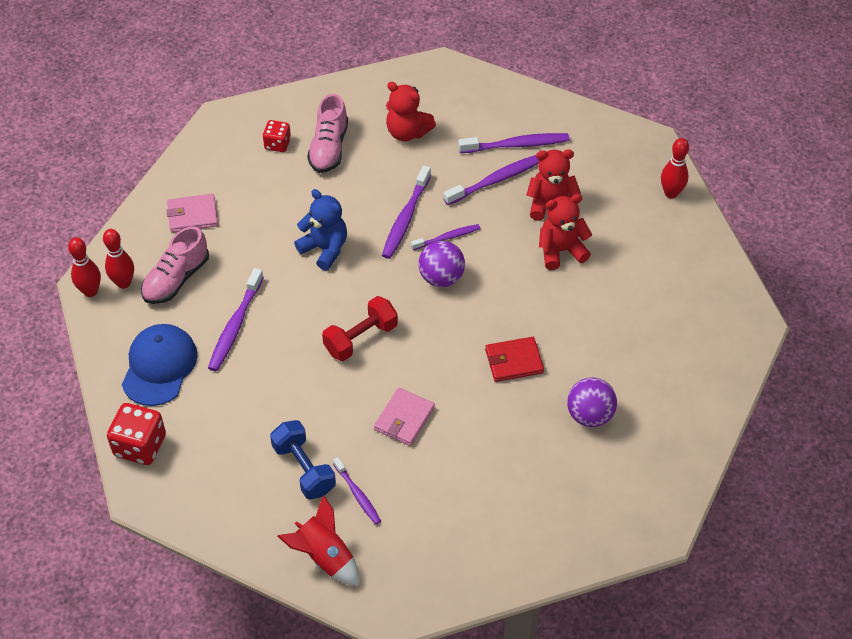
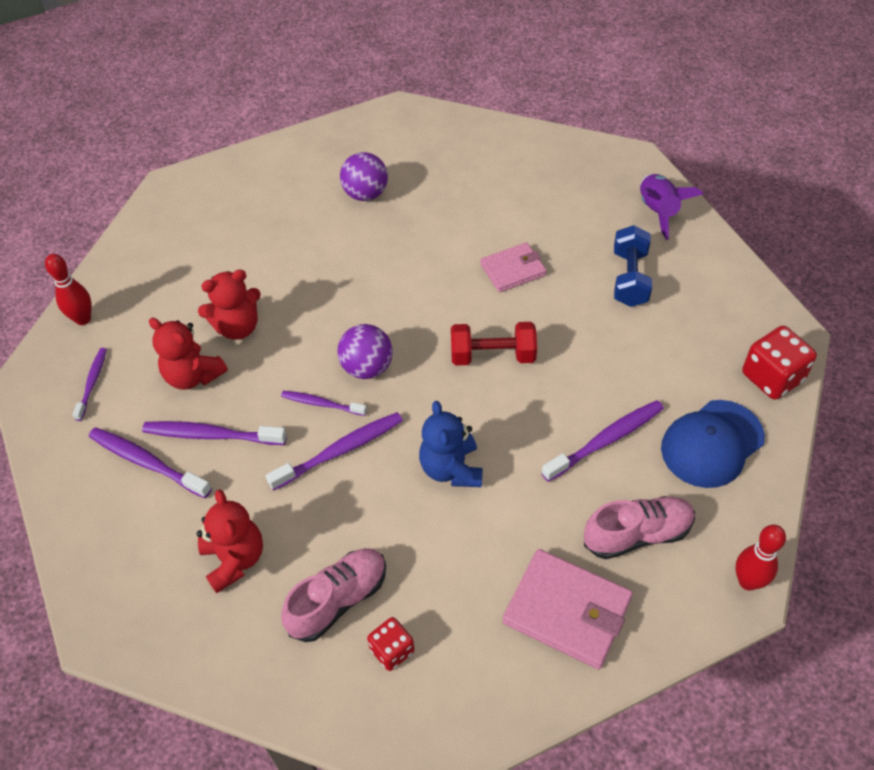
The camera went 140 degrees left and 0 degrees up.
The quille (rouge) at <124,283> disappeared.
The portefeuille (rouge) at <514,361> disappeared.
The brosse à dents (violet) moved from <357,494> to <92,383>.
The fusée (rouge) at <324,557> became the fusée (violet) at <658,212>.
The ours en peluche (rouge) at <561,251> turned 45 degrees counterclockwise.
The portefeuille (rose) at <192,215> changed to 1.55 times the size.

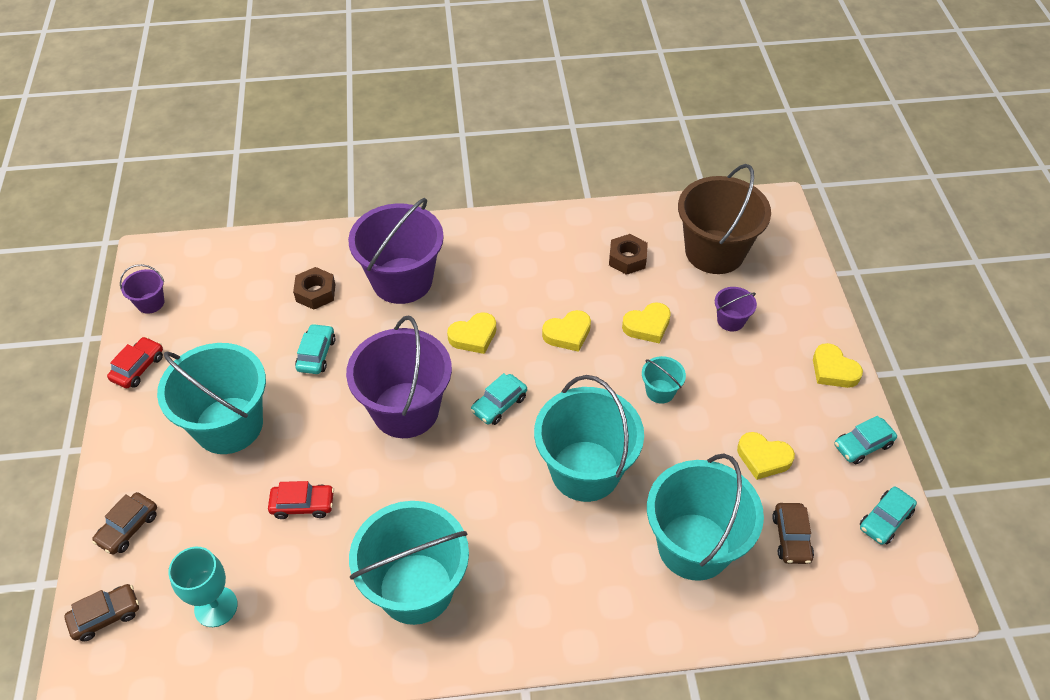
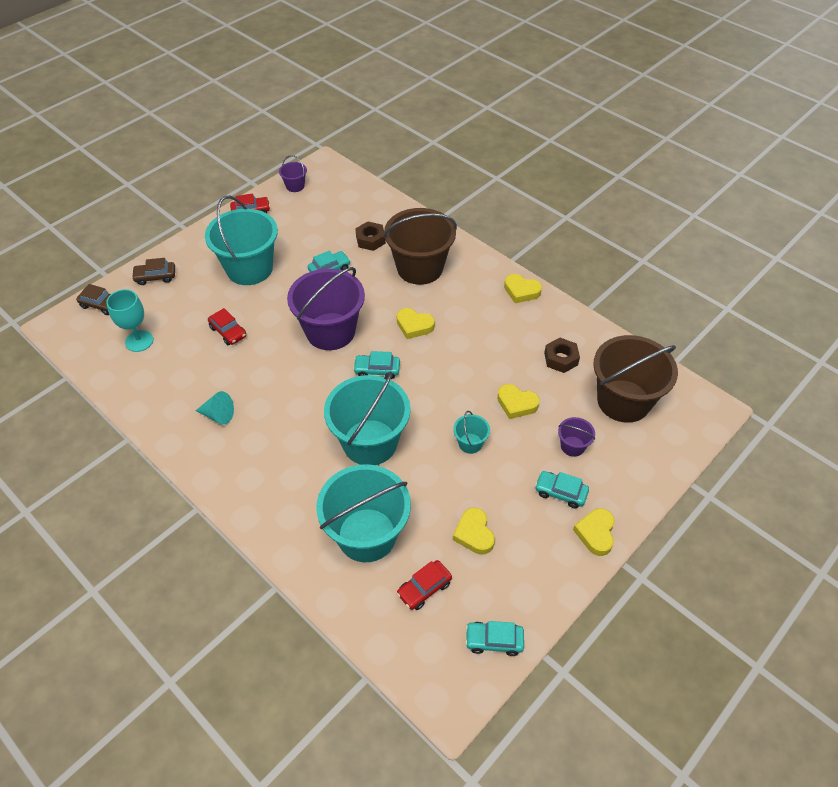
The camera went 50 degrees right and 0 degrees up.
The cœur (jaune) moved from <568,334> to <521,291>.
The voiture (turquoise) moved from <862,445> to <560,492>.
The seau (turquoise) at <416,588> was replaced by the cône (turquoise) at <218,415>.
The seau (violet) at <402,280> became the seau (marron) at <420,268>.
The voiture (marron) at <791,538> became the voiture (rouge) at <424,588>.

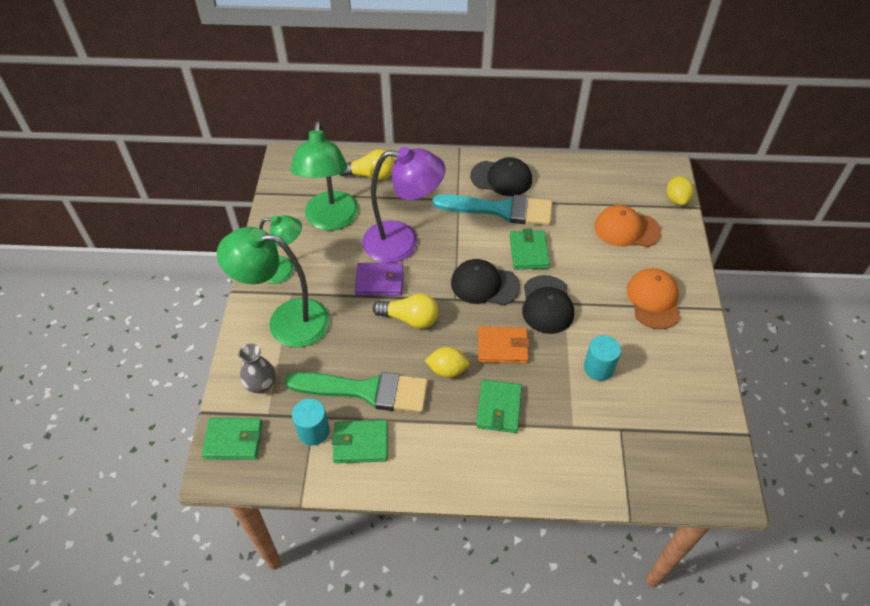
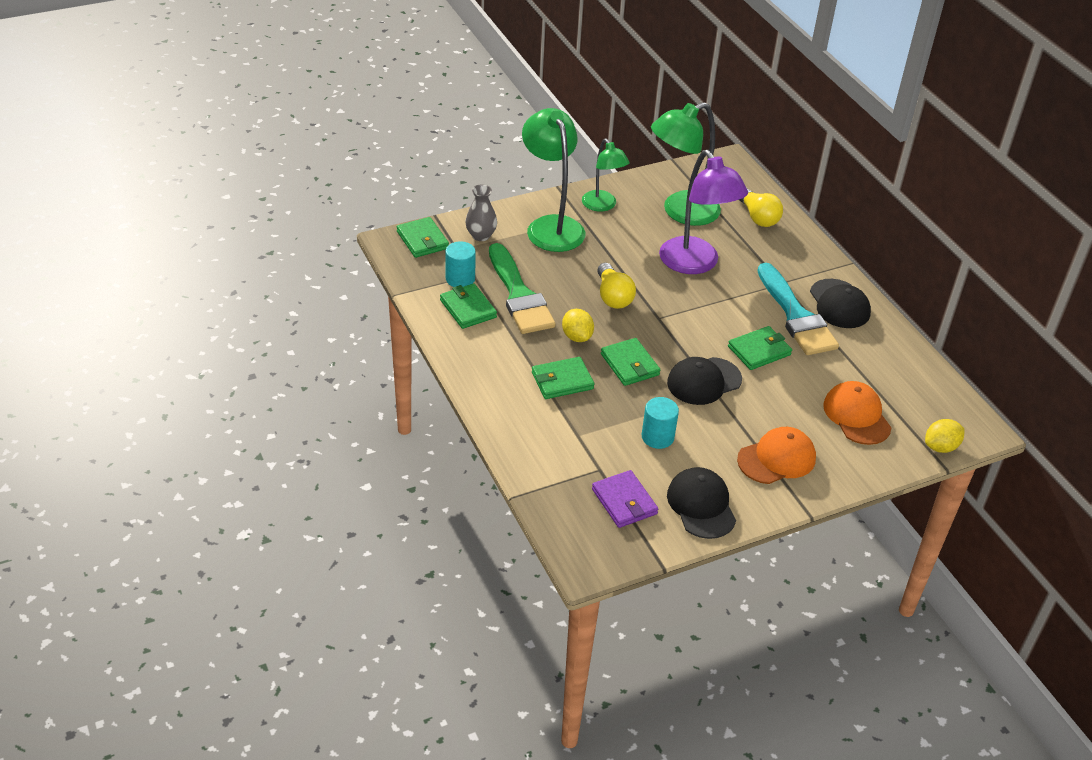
The camera went 60 degrees right and 10 degrees down.
The portefeuille (violet) moved from <379,281> to <624,501>.
The casquette (noir) moved from <484,285> to <701,505>.
The portefeuille (orange) at <502,347> became the portefeuille (vert) at <629,364>.

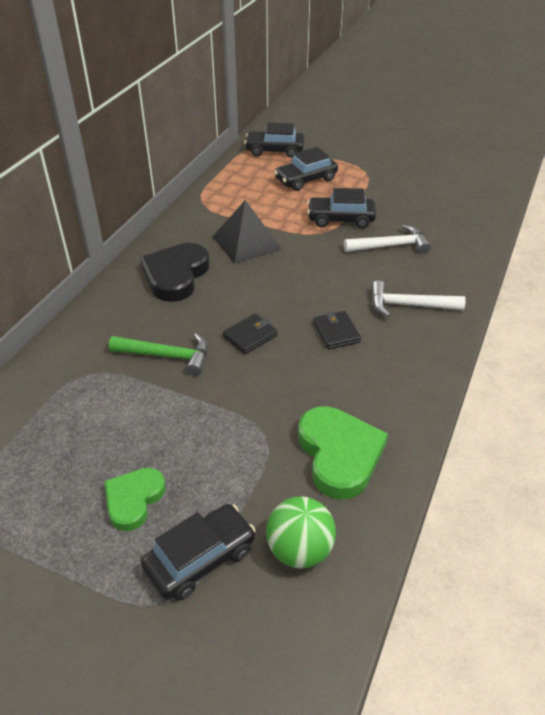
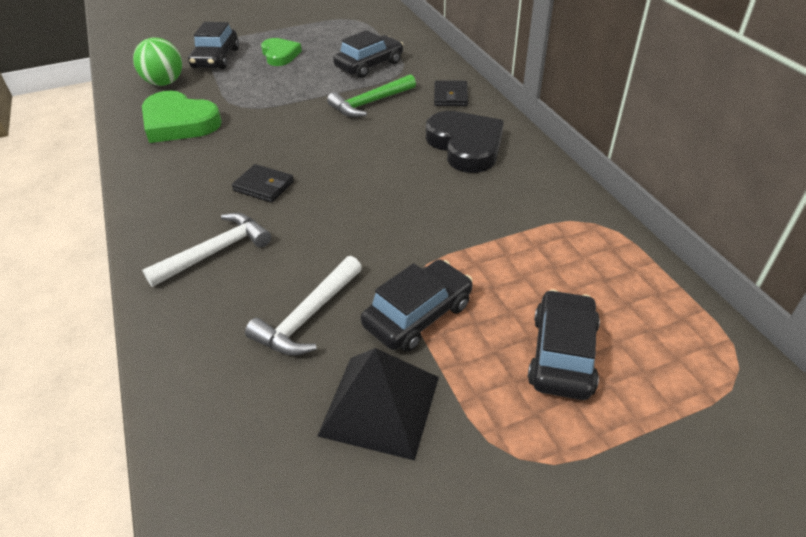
The camera went 135 degrees right and 0 degrees up.
The pyramide (noir) moved from <246,242> to <380,405>.
The portefeuille (noir) moved from <250,336> to <450,96>.
The voiture (noir) moved from <274,150> to <369,65>.

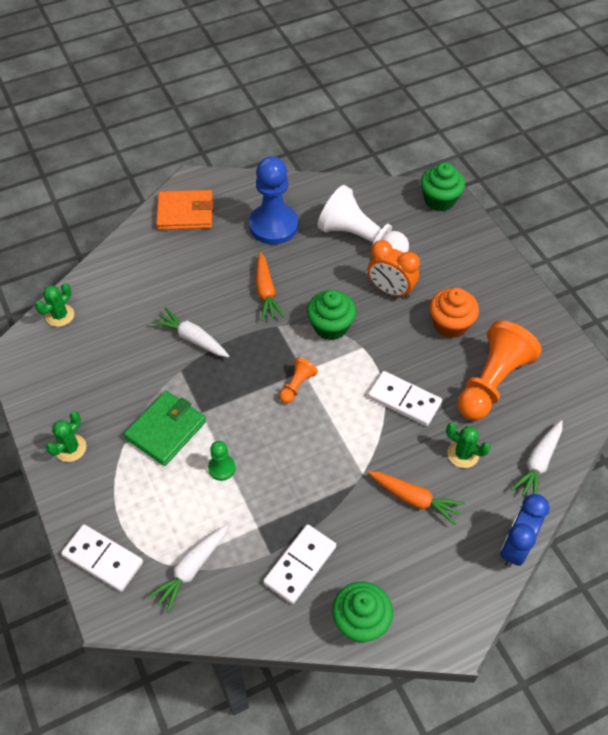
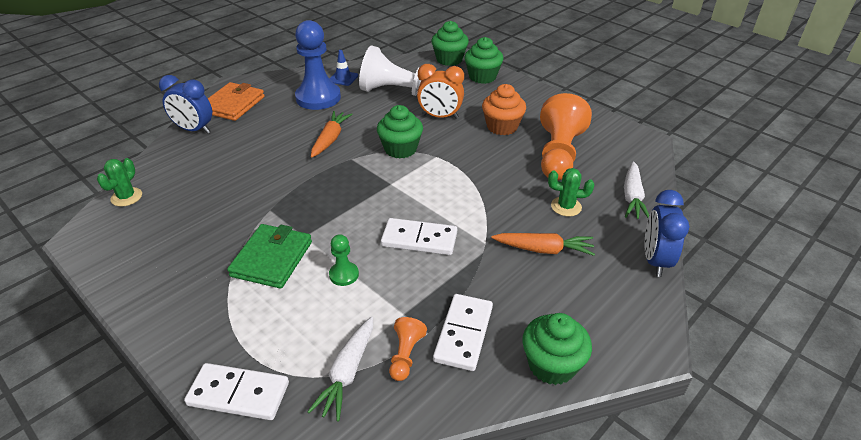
The camera went 20 degrees left and 15 degrees down.
The cactus (vert) at <70,448> disappeared.
The carotte (blanc) at <192,338> disappeared.
The réveil (bleu) at <194,130> appeared.
The cône de chantier (bleu) at <343,78> appeared.
The muffin (vert) at <482,77> appeared.
The pion (orange) moved from <297,385> to <405,355>.
The domino (blanc) moved from <404,400> to <419,239>.
The portefeuille (orange) at <185,213> turned 45 degrees counterclockwise.
The carotte (orange) at <266,292> turned 135 degrees counterclockwise.

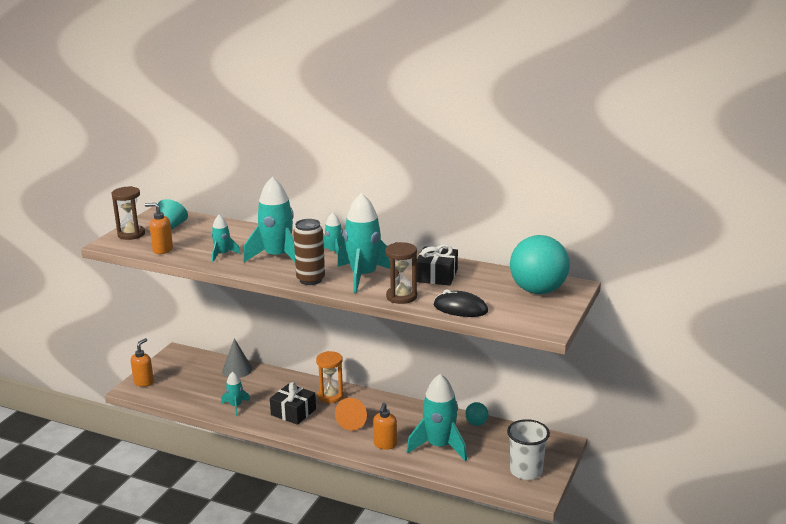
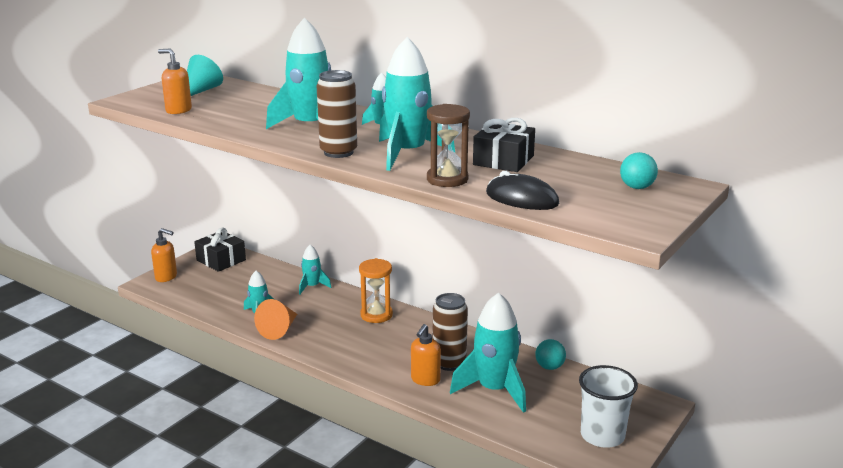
The camera went 10 degrees right and 0 degrees up.
The sablier (marron) at <131,234> disappeared.
The cône (gris) at <237,370> disappeared.
The canette (marron) at <449,363> appeared.
The fusée (turquoise) moved from <222,254> to <312,286>.
The cadeau (noir) moved from <293,412> to <221,260>.
The cône (orange) moved from <354,421> to <279,329>.
The distributeur de savon (orange) at <144,382> turned 75 degrees clockwise.
The balle (turquoise) at <538,291> changed to 0.45 times the size.

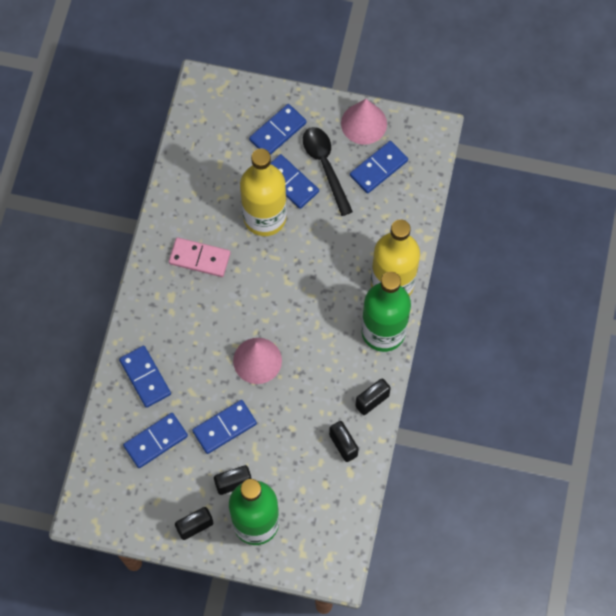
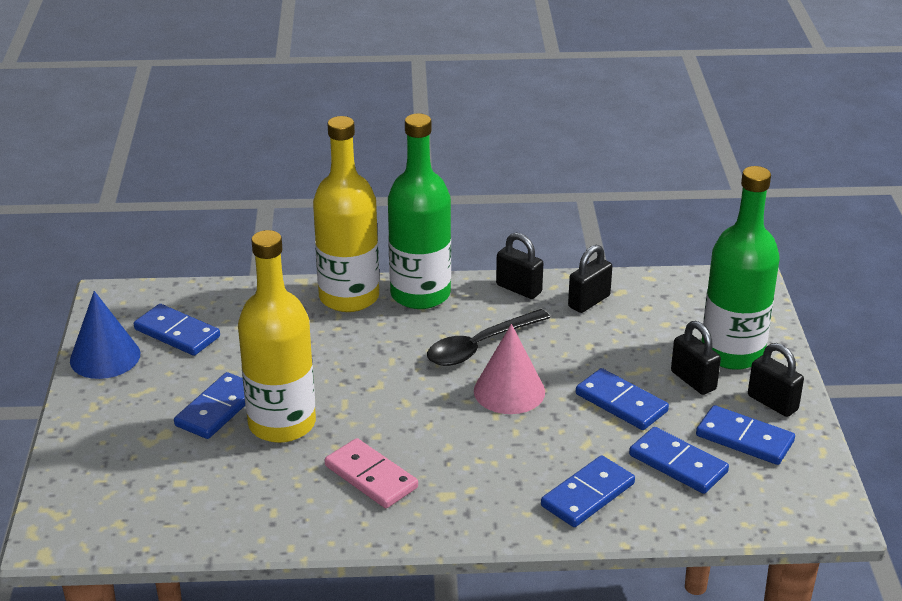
The camera went 105 degrees left and 35 degrees down.
The domino (bleu) moved from <278,131> to <744,438>.
The cuillère (noir) moved from <325,166> to <479,346>.
The cône (rose) at <364,123> became the cône (bleu) at <105,357>.
The domino (rose) at <199,258> turned 45 degrees counterclockwise.

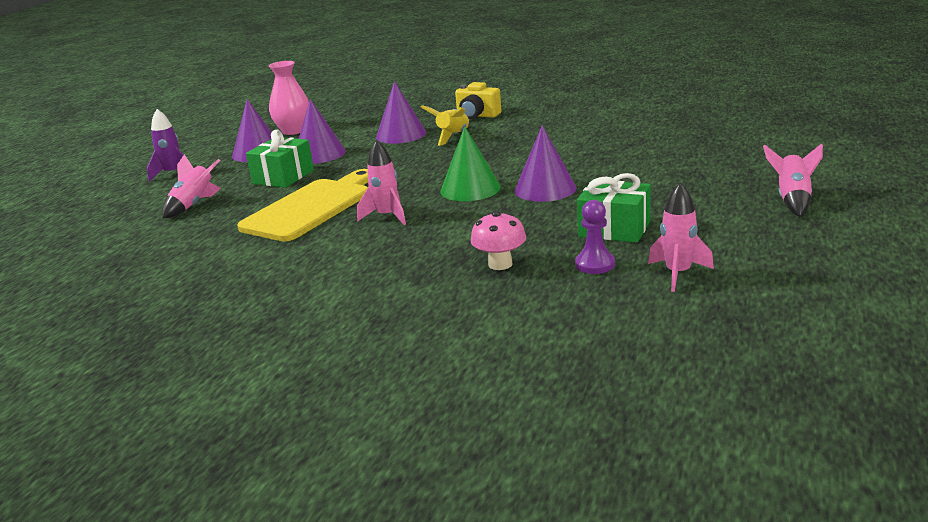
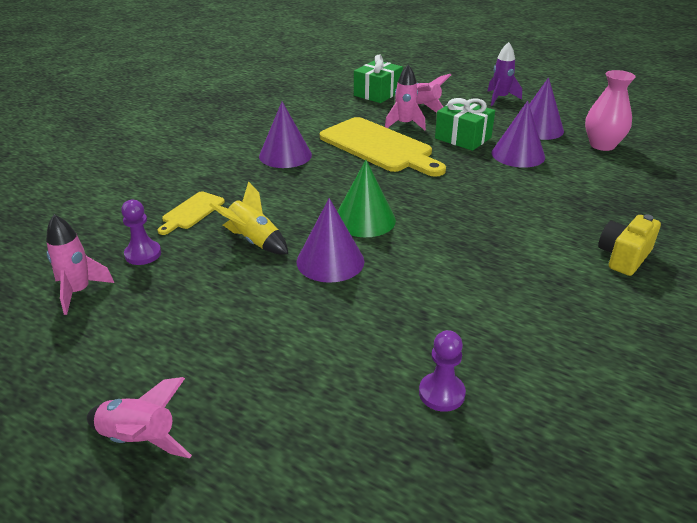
The camera went 100 degrees right and 10 degrees up.
The pion (violet) at <441,393> appeared.
The fusée (rose) moved from <387,216> to <404,124>.
The cône (violet) moved from <401,135> to <285,155>.
The fusée (jaune) moved from <453,136> to <254,241>.
The cadeau (vert) moved from <614,229> to <377,93>.
The champignon (rose) at <500,264> was replaced by the planche à découper (jaune) at <191,212>.

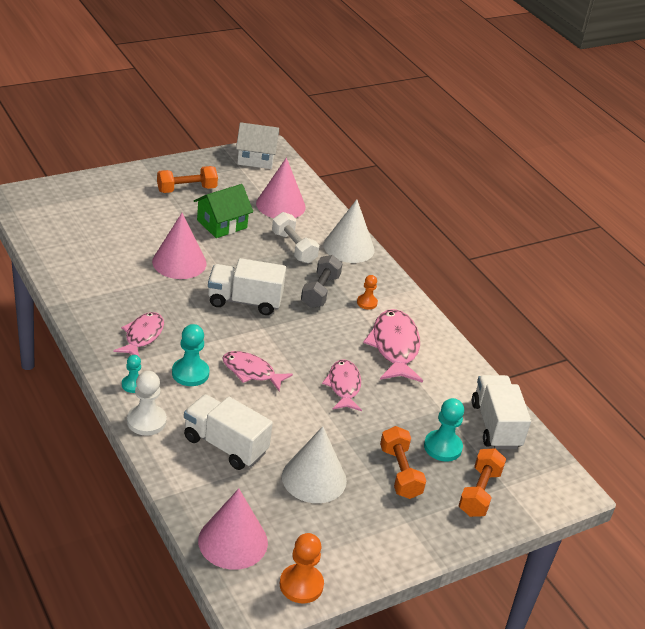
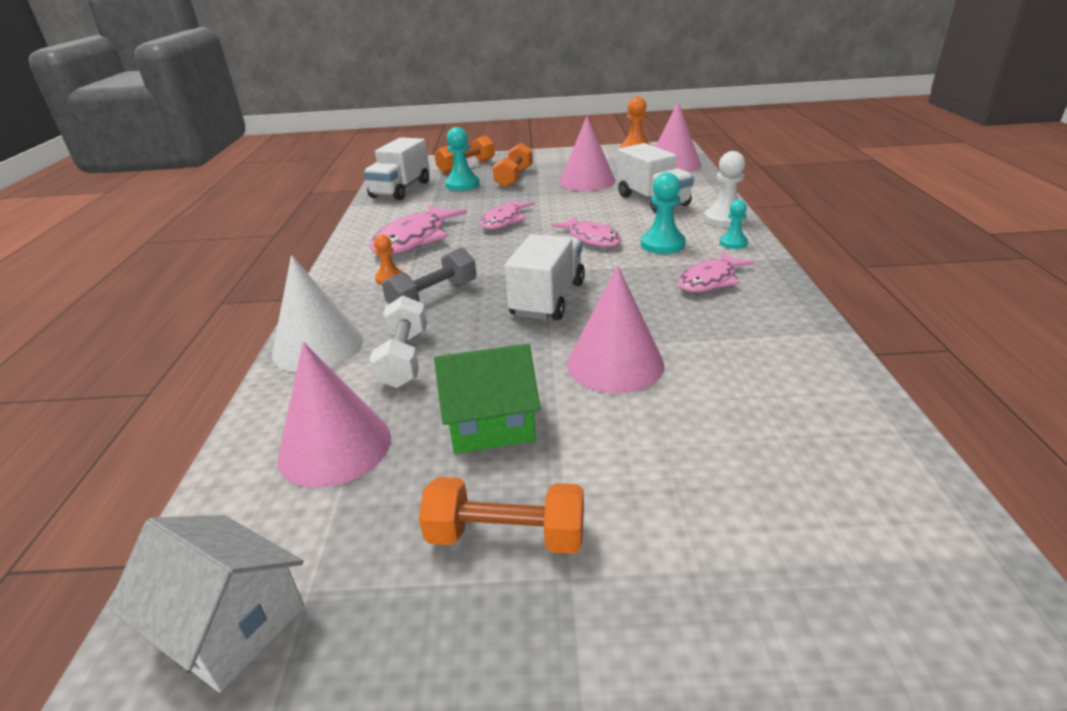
The camera went 145 degrees left and 5 degrees down.
The cône (blanc) at <314,478> became the cône (rose) at <587,181>.
The camion (blanc) at <244,301> turned 105 degrees counterclockwise.

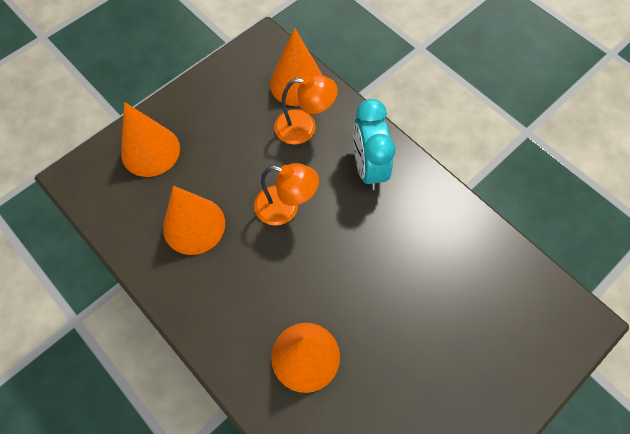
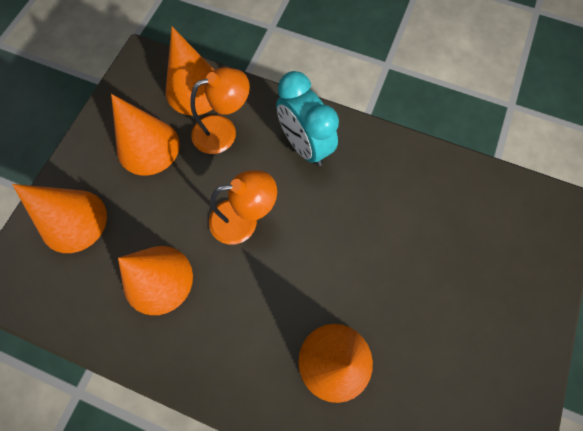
The camera went 25 degrees left and 5 degrees up.
The cône (orange) at <148,147> appeared.

